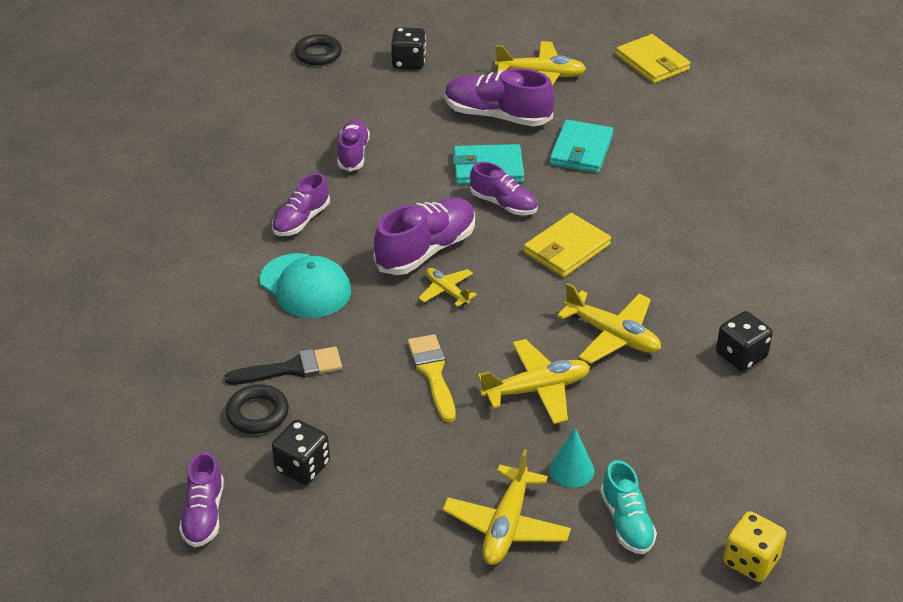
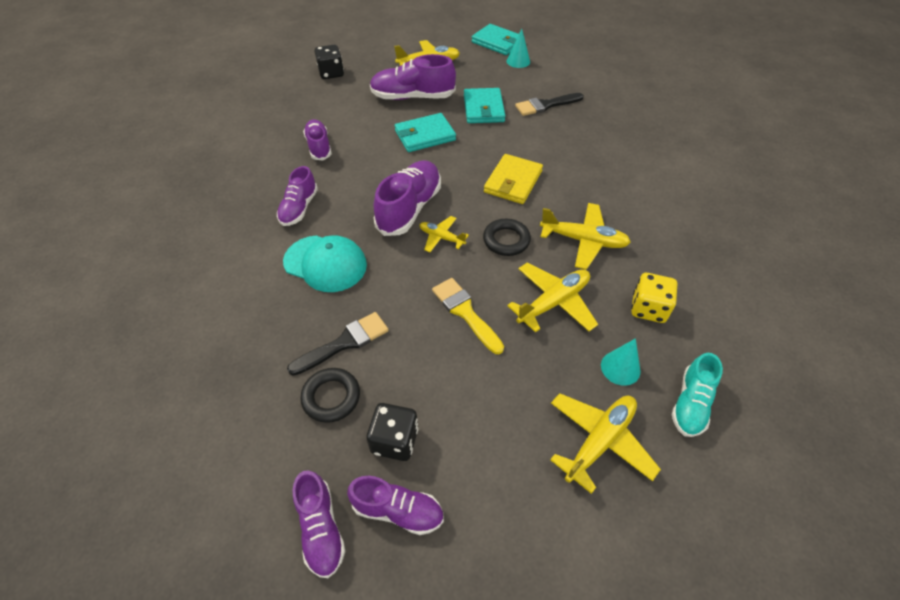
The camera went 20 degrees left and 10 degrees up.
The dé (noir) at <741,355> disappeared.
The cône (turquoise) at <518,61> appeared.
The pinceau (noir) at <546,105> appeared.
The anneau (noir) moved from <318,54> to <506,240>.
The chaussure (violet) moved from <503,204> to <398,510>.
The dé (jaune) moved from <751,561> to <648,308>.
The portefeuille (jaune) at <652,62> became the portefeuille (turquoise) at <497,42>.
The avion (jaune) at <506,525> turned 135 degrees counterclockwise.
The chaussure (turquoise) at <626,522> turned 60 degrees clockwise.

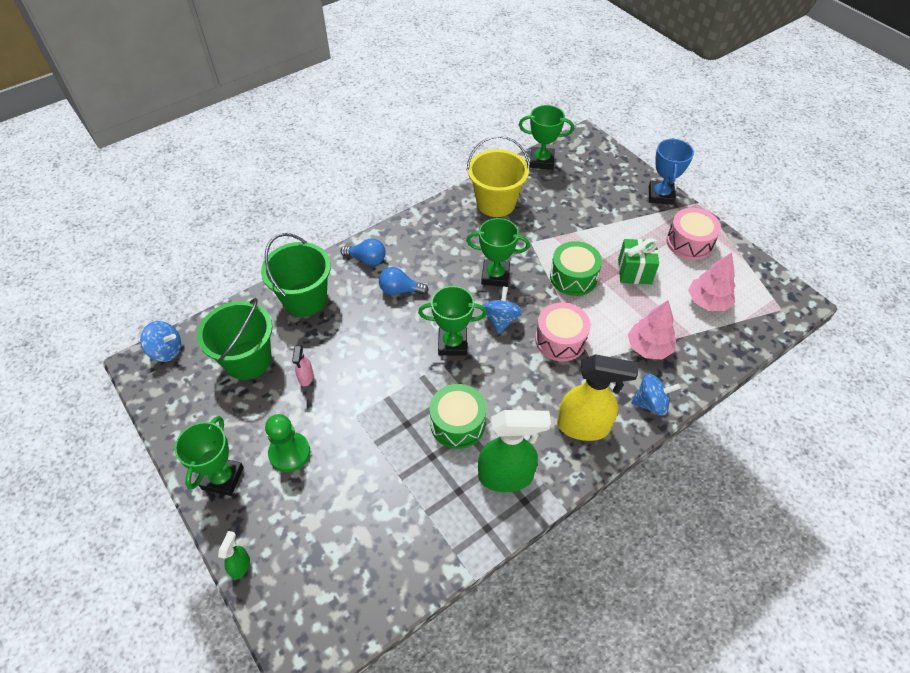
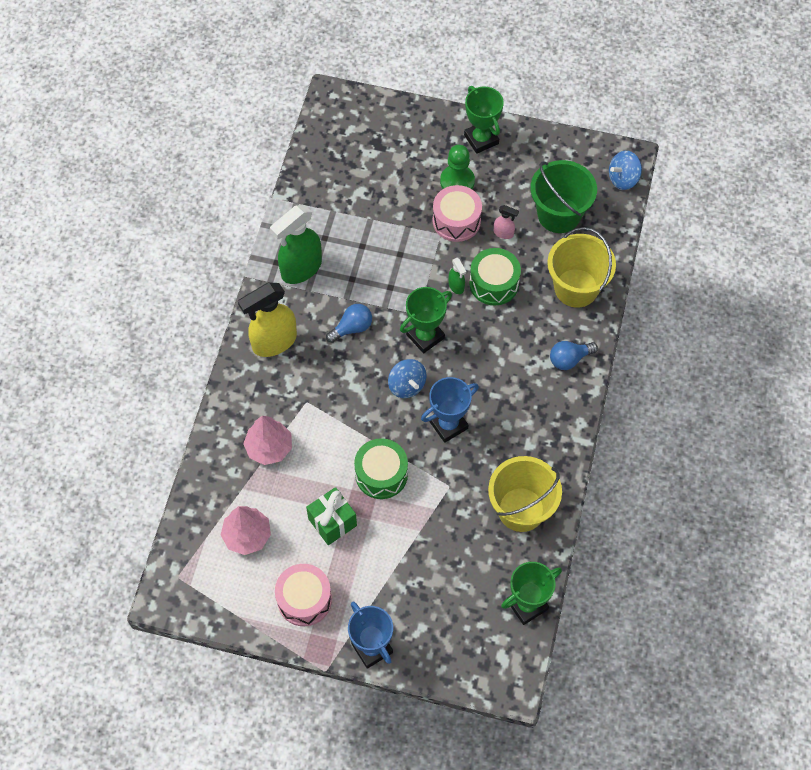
The camera went 140 degrees right and 10 degrees up.
The toupie (bleu) at <650,403> disappeared.
The vaporisateur (vert) moved from <240,566> to <456,286>.
The ampoule (bleu) moved from <400,290> to <352,328>.
The tambour (vert) moved from <457,423> to <494,283>.
The tambour (rose) moved from <560,340> to <456,221>.
The seau (vert) at <305,299> became the seau (jaune) at <576,288>.
The trophée (vert) at <495,276> became the trophée (bleu) at <448,425>.
The vaporisateur (rose) at <306,377> turned 150 degrees clockwise.

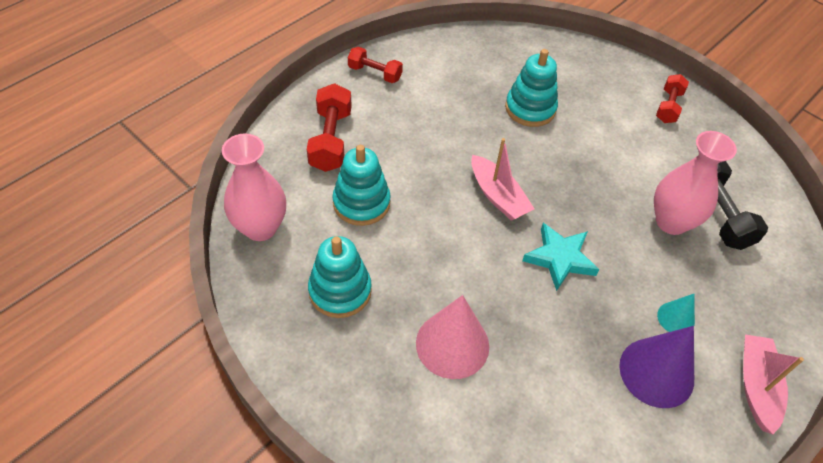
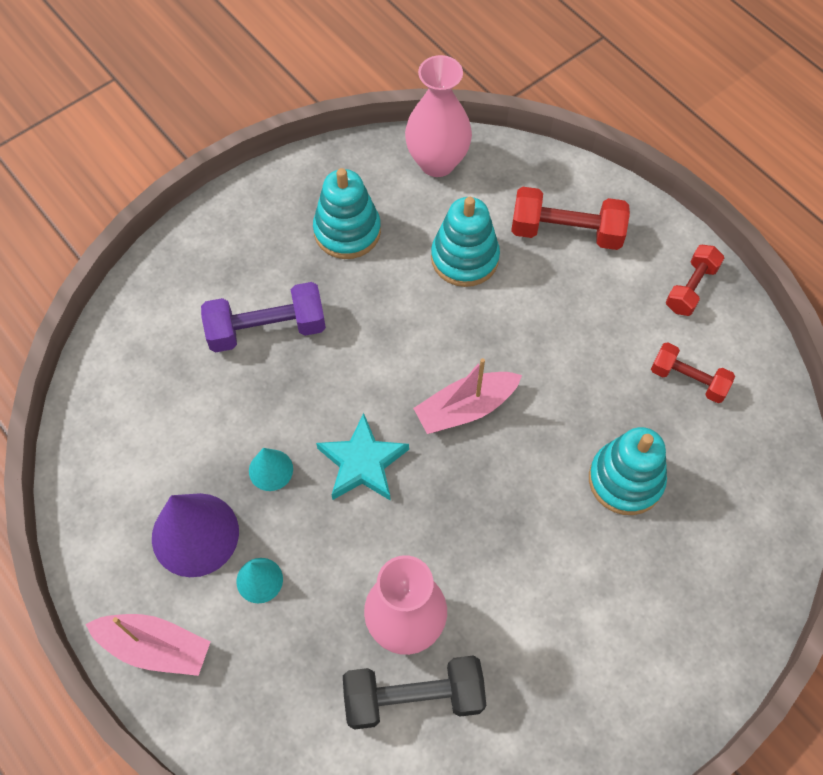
The camera went 100 degrees right and 10 degrees up.
The cône (turquoise) at <271,470> appeared.
The haltère (rouge) moved from <668,106> to <688,379>.
The cône (rose) at <452,344> was replaced by the haltère (violet) at <267,329>.

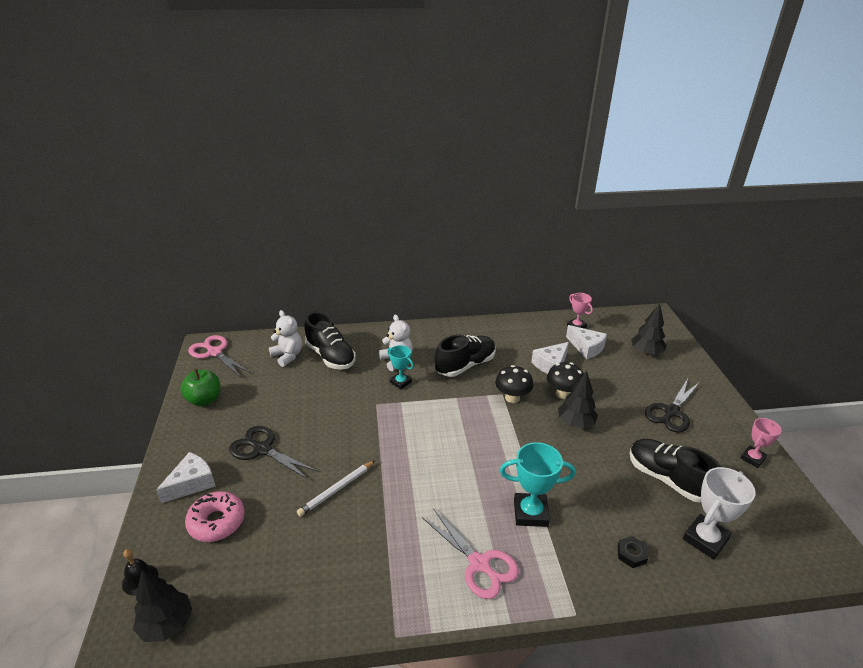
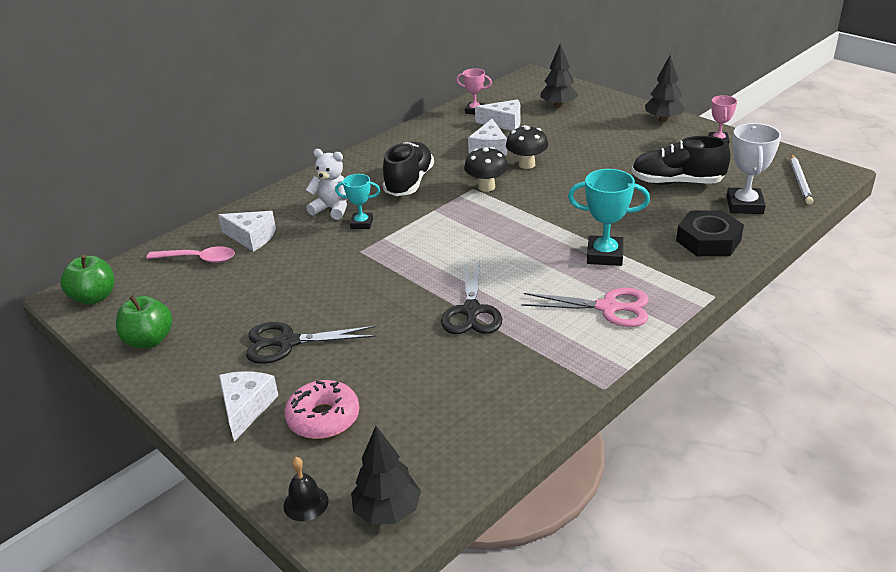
The camera went 35 degrees left and 0 degrees up.
The crayon (blanc) moved from <336,490> to <800,181>.
The arbre (noir) moved from <575,423> to <663,119>.
The ciseaux (noir) moved from <671,412> to <471,311>.
The ciseaux (rose) at <214,353> was replaced by the pomme (vert) at <94,297>.
The ours en peluche (blanc) at <288,356> was replaced by the cuillère (rose) at <198,259>.
The chaussure (noir) at <330,356> was replaced by the fromage (blanc) at <252,237>.
The trophée (turquoise) at <530,513> turned 45 degrees clockwise.
The écrou (noir) at <631,554> changed to 2.03 times the size.

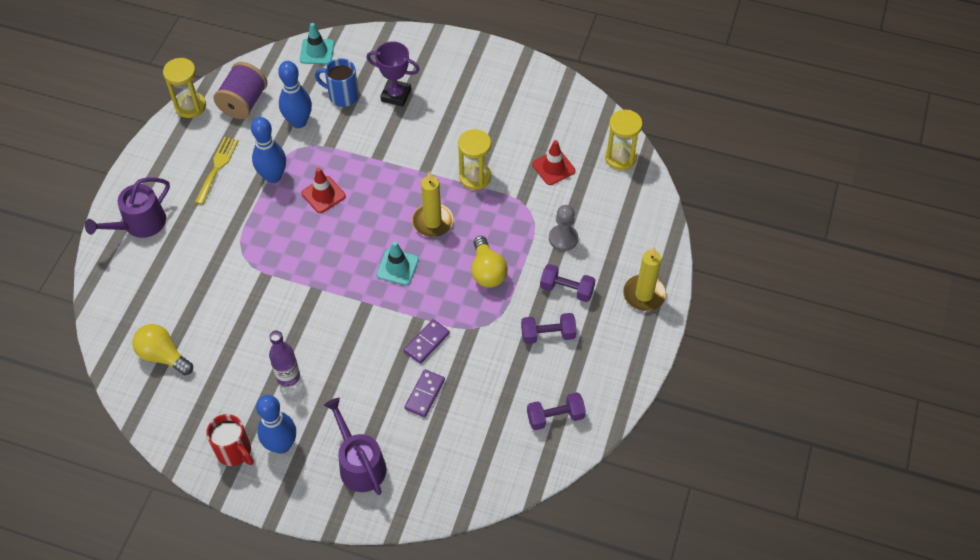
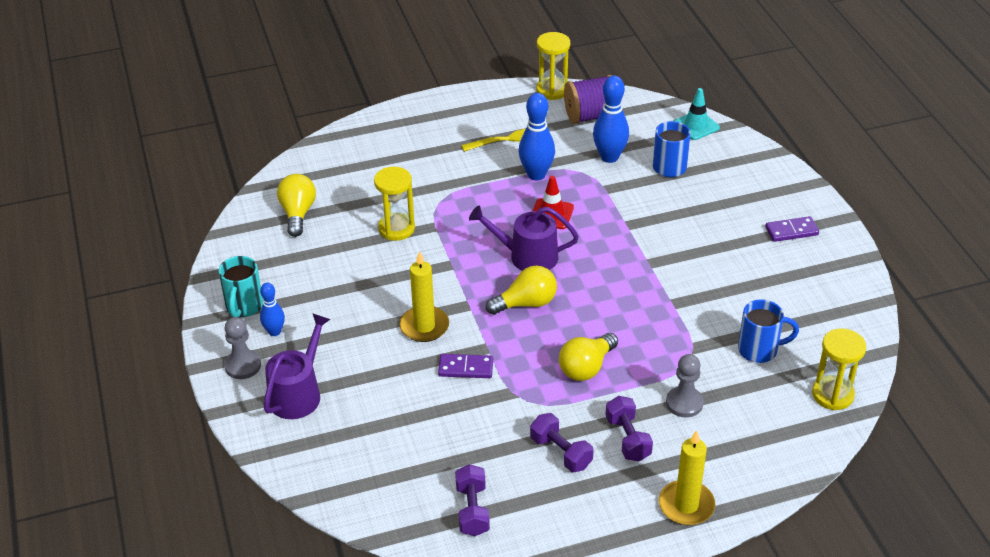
The camera went 55 degrees right and 15 degrees down.
The bouteille (violet) at <288,376> disappeared.
The trophée (violet) at <396,95> disappeared.
The pion (gris) at <243,365> appeared.
The arrosoir (violet) moved from <140,224> to <527,256>.
The domino (violet) moved from <424,394> to <791,231>.
The bougie (jaune) moved from <432,222> to <424,326>.
The sablier (jaune) moved from <475,177> to <396,229>.
The cône de chantier (turquoise) at <397,267> was replaced by the ampoule (jaune) at <526,303>.
The cône de chantier (rouge) at <553,167> was replaced by the tasse (bleu) at <759,350>.
The tasse (rouge) at <234,451> became the tasse (turquoise) at <244,306>.
The haltère (violet) at <555,417> turned 45 degrees clockwise.
The quille (bleu) at <281,445> changed to 0.60 times the size.

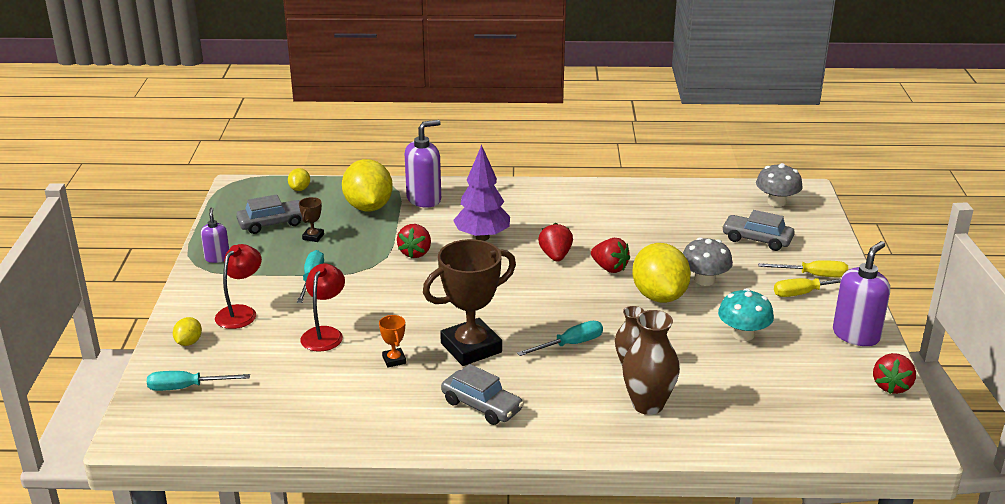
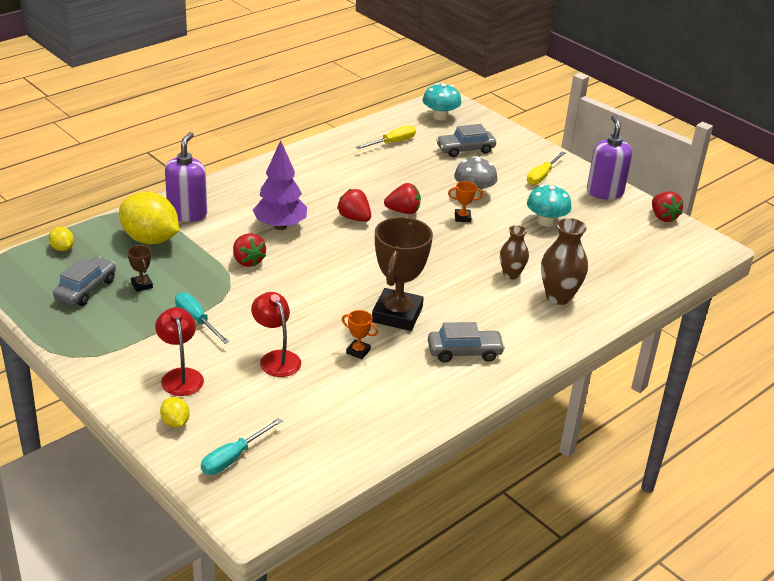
The camera went 45 degrees left and 5 degrees up.
The distributeur de savon (violet) at <217,258> disappeared.
The tournevis (turquoise) at <570,344> disappeared.
The tournevis (jaune) moved from <813,275> to <392,143>.
The citron (jaune) at <659,296> was replaced by the trophée (orange) at <462,218>.
The champignon (gris) at <776,202> became the champignon (turquoise) at <440,116>.

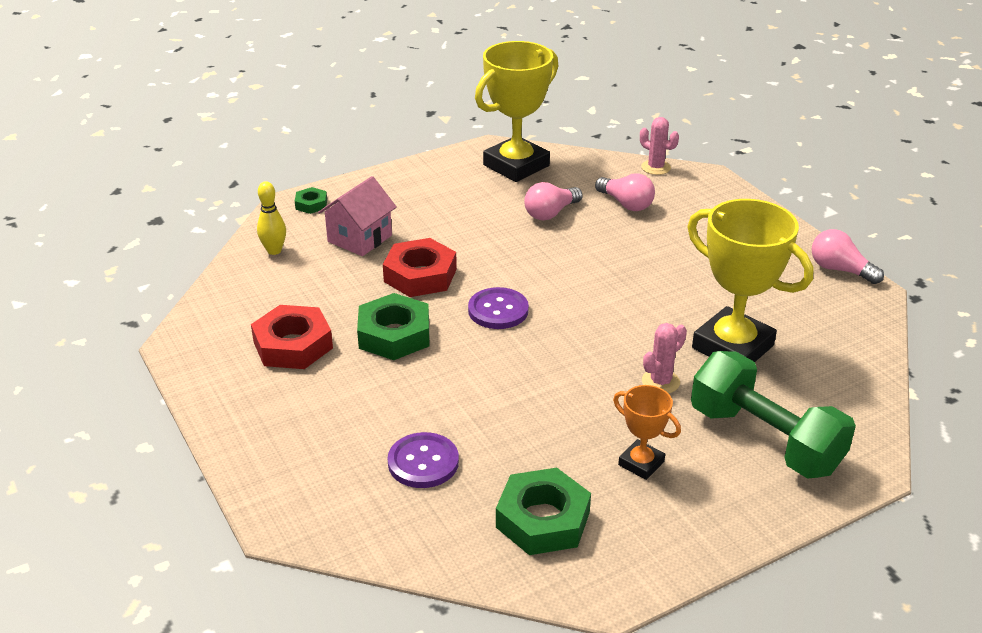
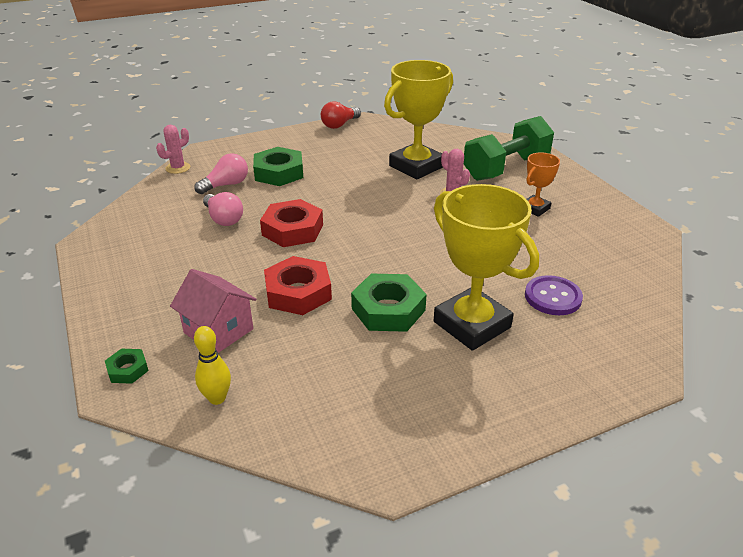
The camera went 85 degrees left and 0 degrees up.
The bouton (violet) at <498,310> disappeared.
The écrou (rouge) moved from <293,345> to <292,230>.
The trophée (jaune) moved from <516,165> to <472,324>.
The écrou (vert) moved from <543,519> to <279,172>.
The ampoule (rose) at <839,270> became the ampoule (rouge) at <339,125>.

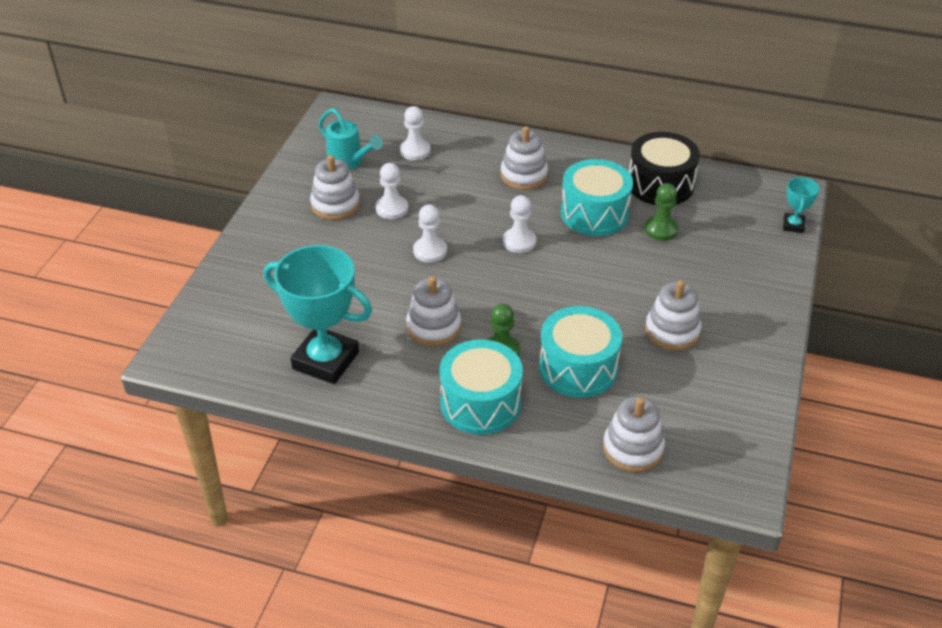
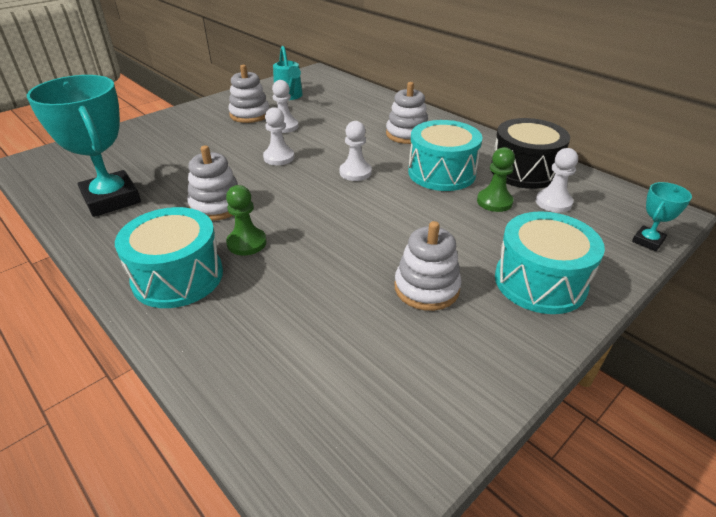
The camera went 30 degrees right and 5 degrees down.
The jouet à empiler (blanc) at <633,448> disappeared.
The pion (blanc) moved from <415,151> to <553,202>.
The tambour (turquoise) moved from <578,368> to <540,282>.

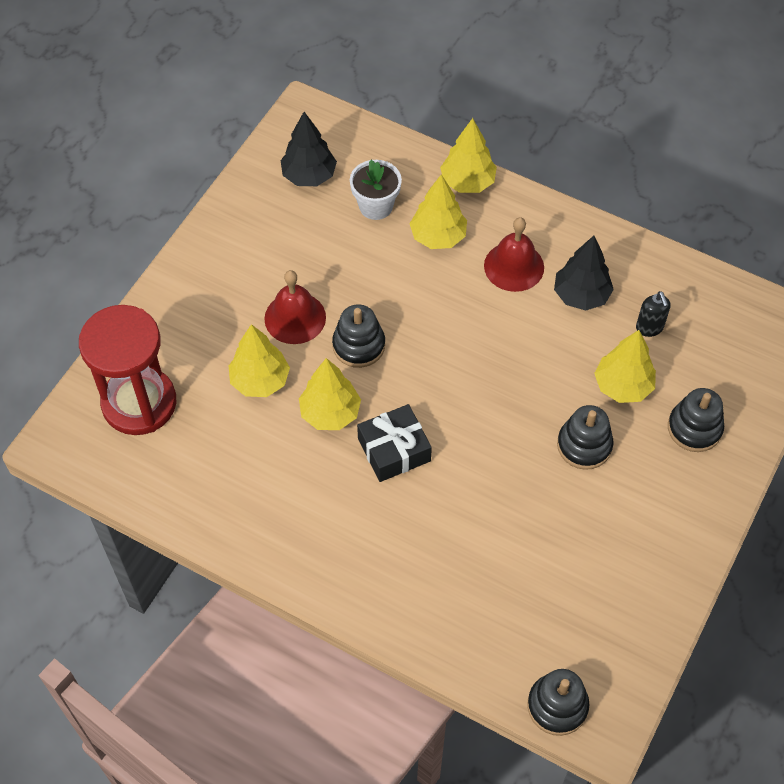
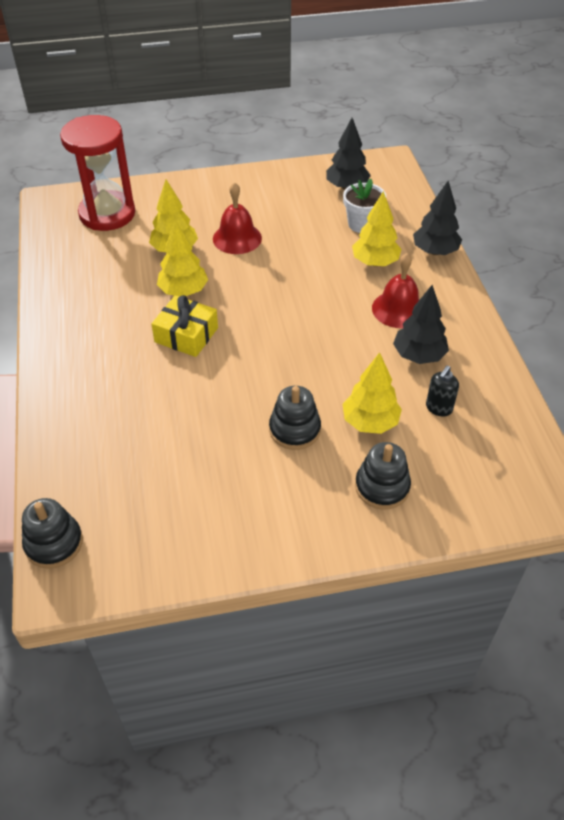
The camera went 50 degrees right and 10 degrees down.
The jouet à empiler (noir) at <358,345> disappeared.
The cadeau (noir) at <394,450> became the cadeau (jaune) at <186,335>.
The arbre (jaune) at <467,182> became the arbre (noir) at <435,251>.

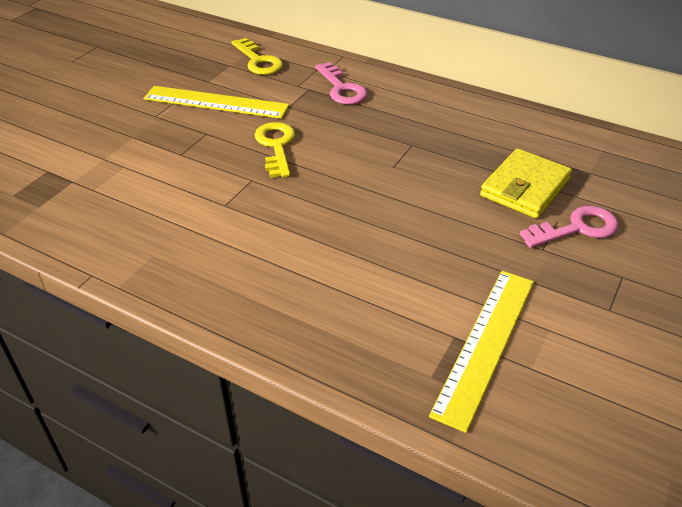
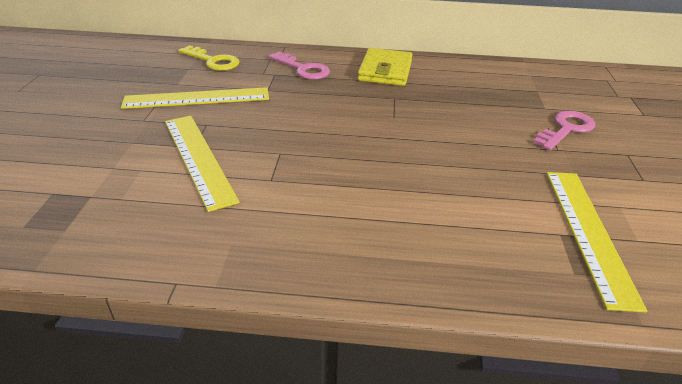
The camera went 25 degrees left and 5 degrees down.
The clé (jaune) at <276,146> disappeared.
The règle (jaune) at <199,158> appeared.
The portefeuille (jaune) moved from <525,187> to <385,71>.

